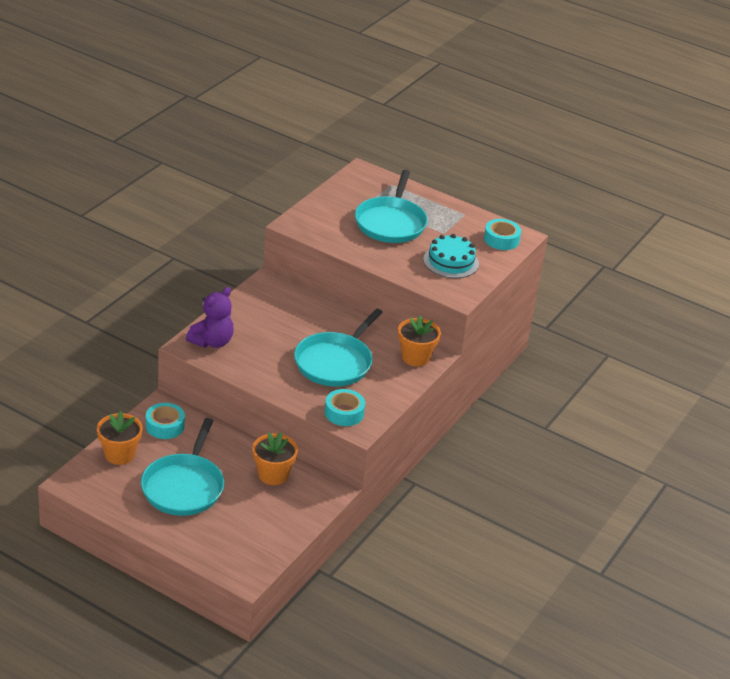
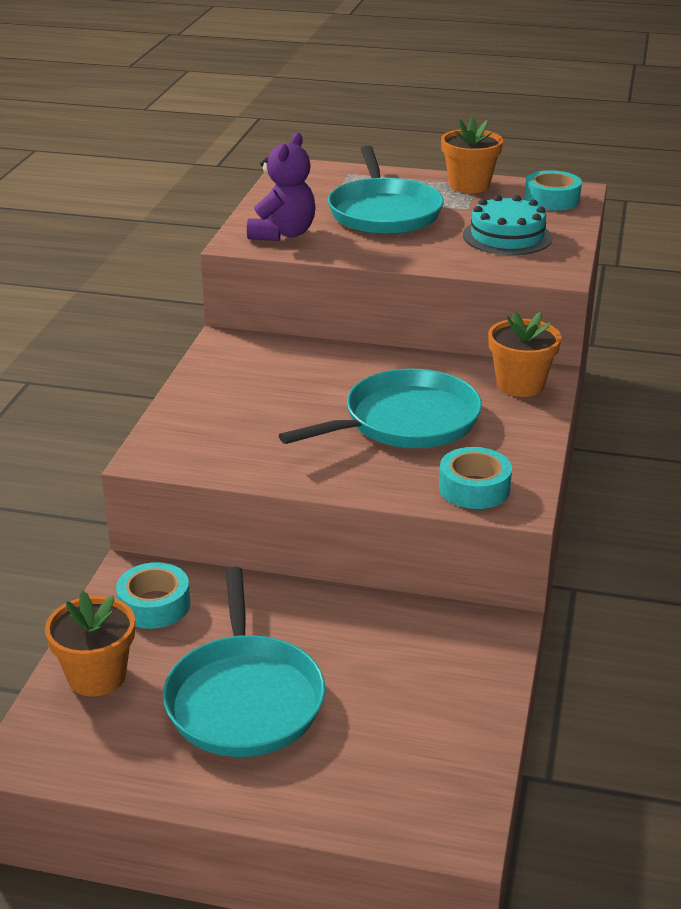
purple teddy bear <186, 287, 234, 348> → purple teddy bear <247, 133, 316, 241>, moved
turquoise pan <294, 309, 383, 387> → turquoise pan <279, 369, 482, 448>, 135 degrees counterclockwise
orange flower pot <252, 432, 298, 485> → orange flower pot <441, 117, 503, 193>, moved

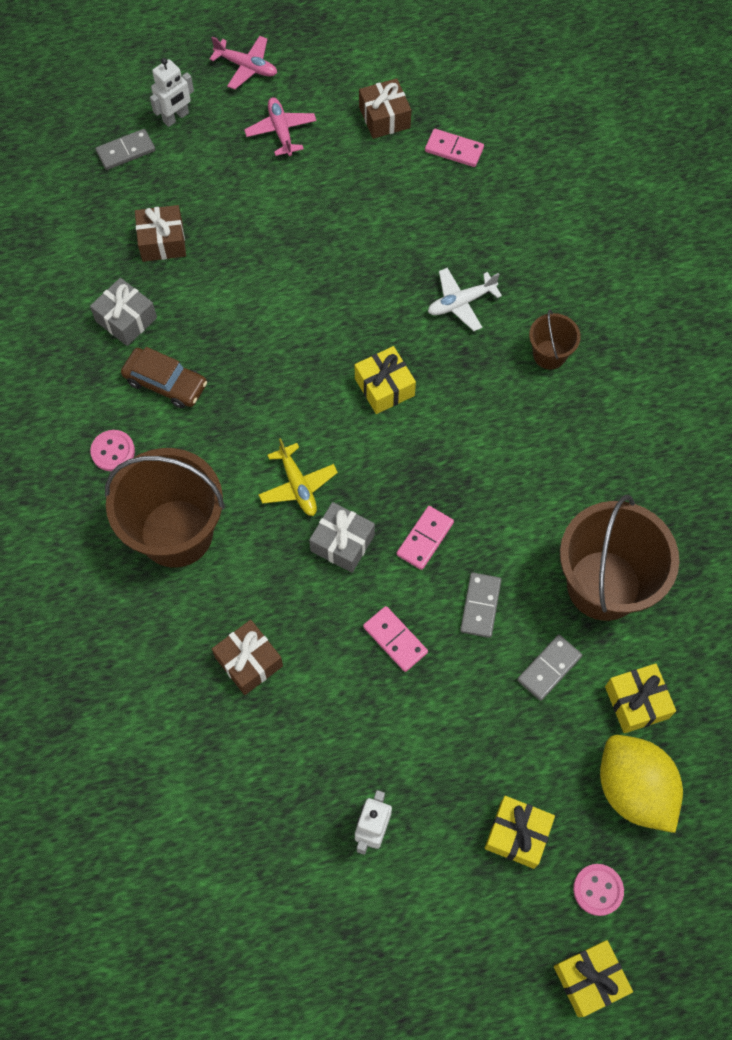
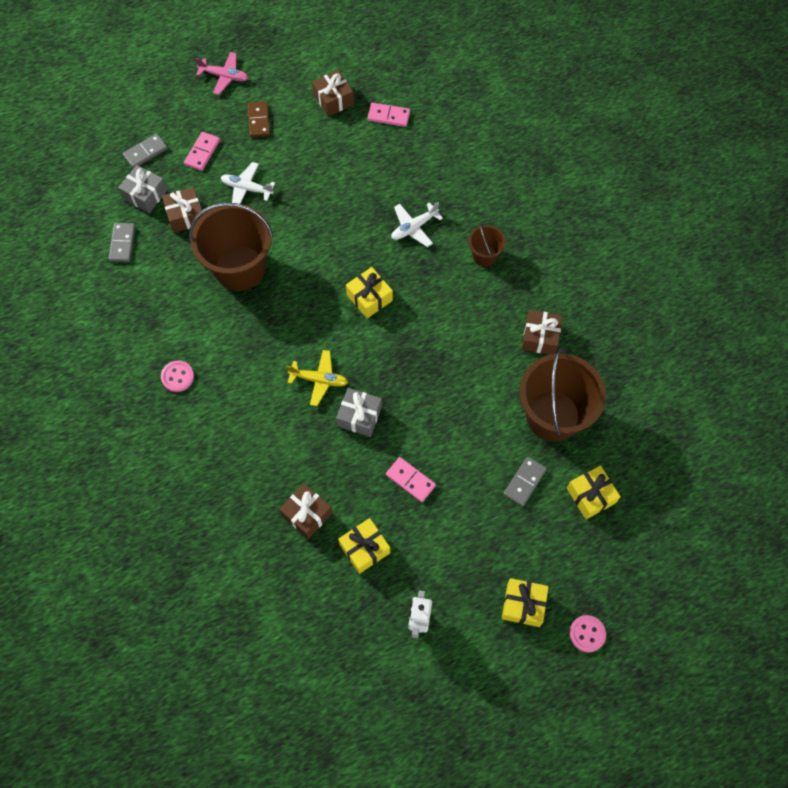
white robot <150, 58, 194, 127> → -
pink plane <244, 97, 316, 156> → brown domino <247, 101, 270, 138>
grey gift <90, 278, 157, 346> → grey gift <118, 165, 168, 213>, moved
brown car <121, 347, 207, 409> → -
yellow plane <258, 438, 338, 516> → yellow plane <287, 350, 348, 406>, 45 degrees counterclockwise
brown bucket <105, 448, 225, 568> → brown bucket <189, 202, 273, 291>, moved
pink domino <397, 506, 454, 570> → pink domino <184, 132, 220, 171>, moved
grey domino <460, 572, 501, 638> → grey domino <108, 223, 135, 262>, moved
yellow lemon <600, 735, 683, 833> → -
yellow gift <554, 940, 633, 1017> → yellow gift <338, 518, 390, 574>, moved
- → white plane <221, 162, 275, 204>
- → brown gift <522, 310, 562, 355>

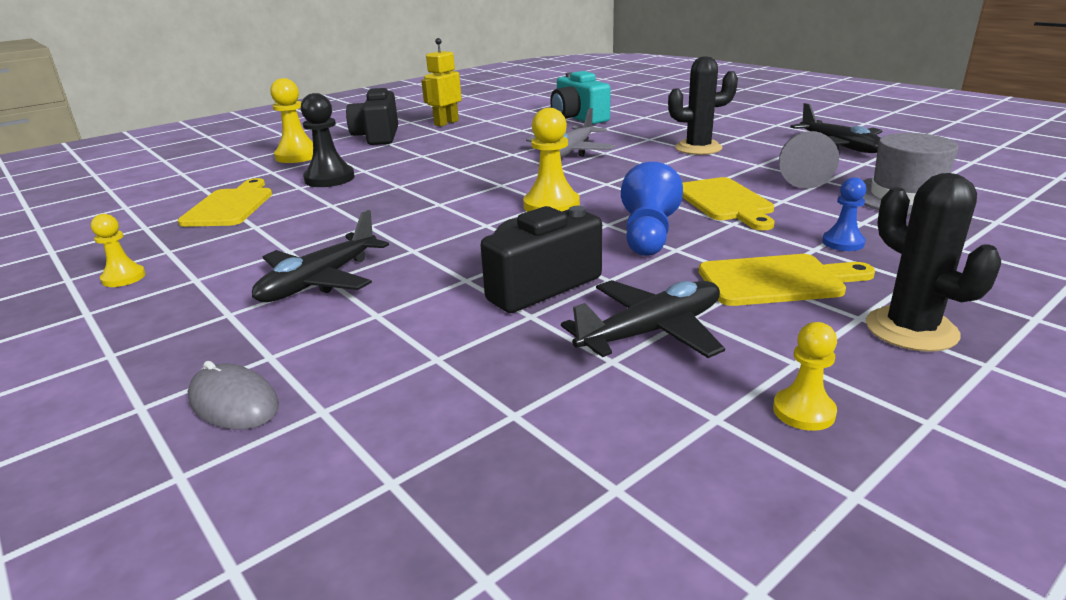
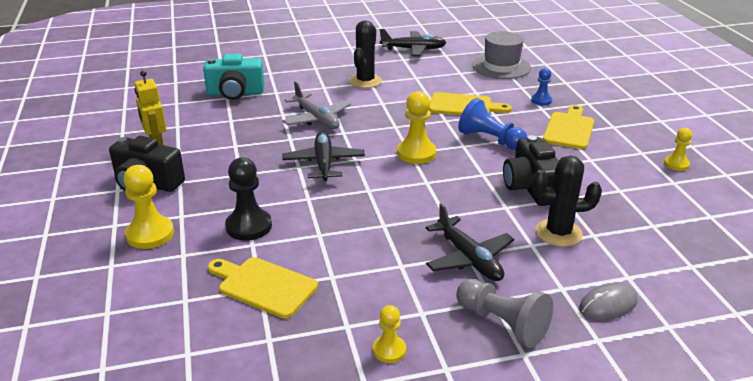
grey pawn <779, 131, 839, 189> → grey pawn <456, 279, 553, 348>, moved
black cactus <866, 173, 1001, 352> → black cactus <532, 156, 602, 247>, moved
black plane <561, 280, 725, 358> → black plane <282, 131, 365, 181>, moved

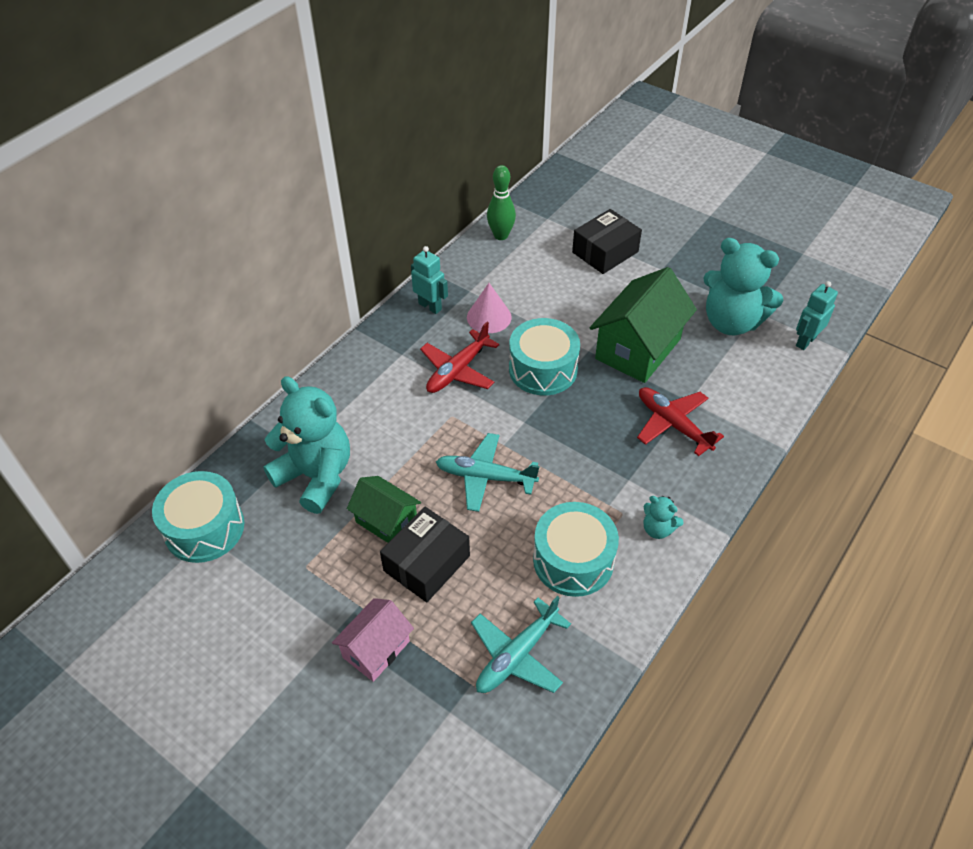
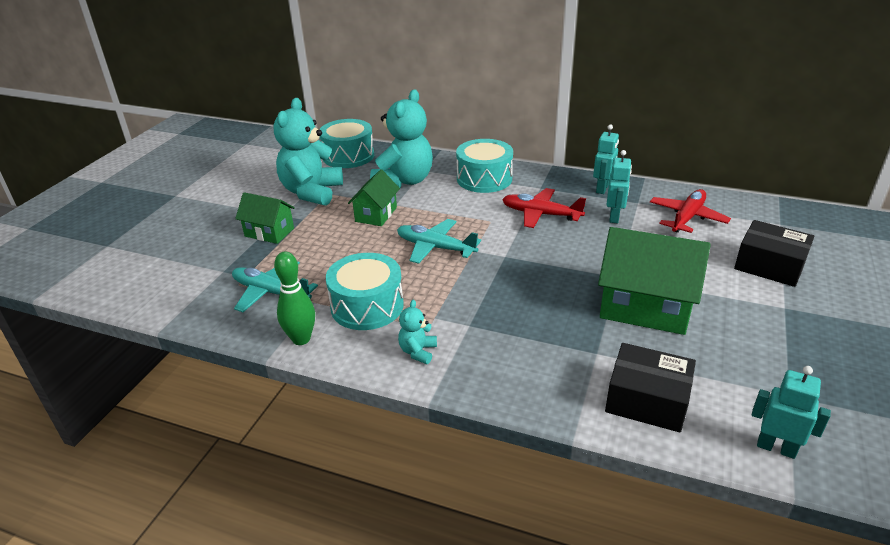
green bowling pin <487, 165, 516, 240> → green bowling pin <274, 251, 315, 345>, moved
turquoise teddy bear <703, 238, 783, 335> → turquoise teddy bear <274, 98, 343, 206>, moved
pink cone <467, 283, 512, 333> → turquoise robot <606, 150, 632, 223>
turquoise drum <509, 318, 580, 395> → turquoise drum <456, 139, 513, 193>, moved
red plane <637, 387, 724, 456> → red plane <650, 189, 731, 233>, moved
turquoise plane <436, 433, 540, 512> → turquoise plane <397, 219, 481, 264>, 60 degrees counterclockwise
black box <380, 506, 470, 602> → black box <605, 343, 696, 433>, moved
pink house <332, 598, 414, 682> → green house <235, 192, 295, 244>

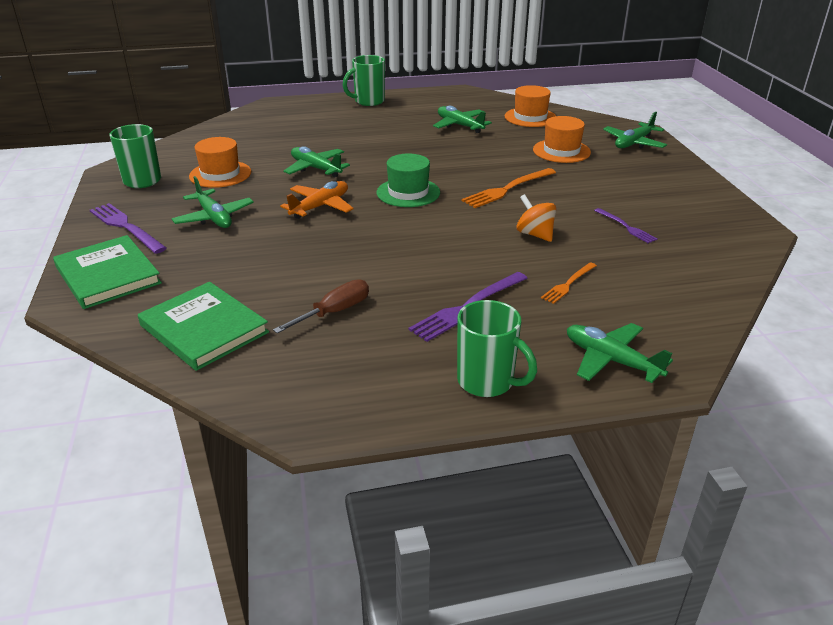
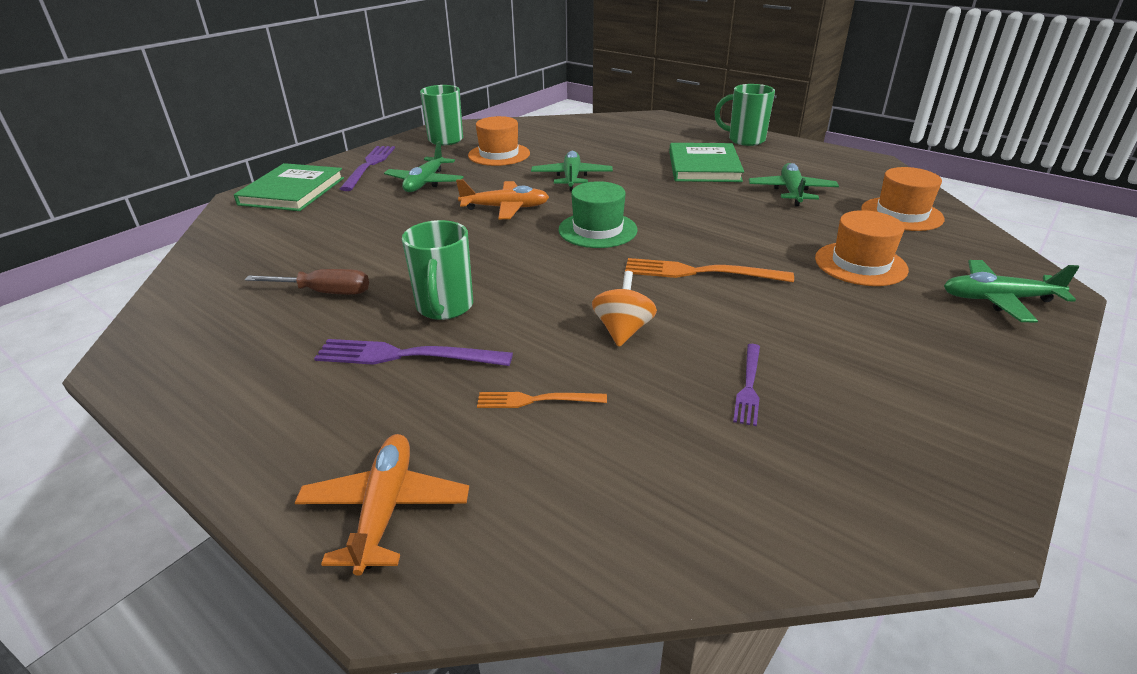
green book <138, 282, 269, 371> → green book <669, 143, 744, 182>, moved
green mug <457, 300, 537, 397> → green mug <402, 220, 473, 320>, moved
green plane <567, 323, 673, 383> → orange plane <295, 434, 469, 576>

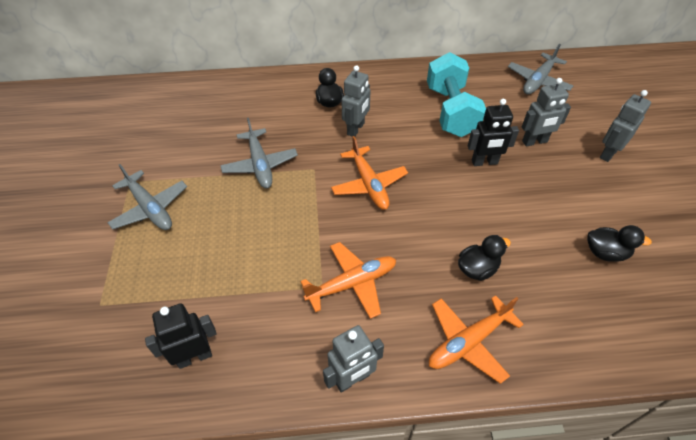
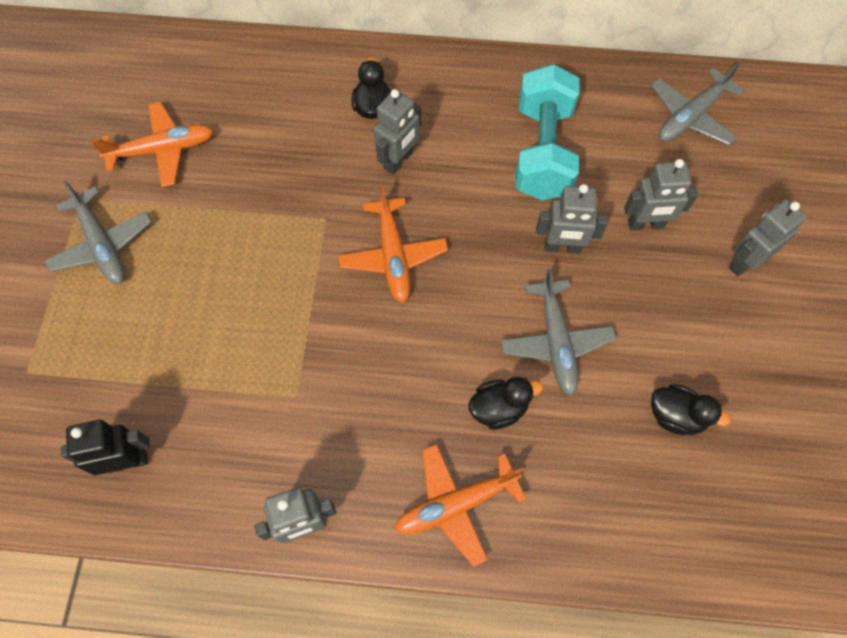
black robot <468, 99, 519, 166> → grey robot <536, 184, 608, 254>
grey plane <220, 118, 298, 188> → grey plane <501, 268, 616, 396>, moved
orange plane <300, 242, 396, 319> → orange plane <91, 102, 213, 187>, moved

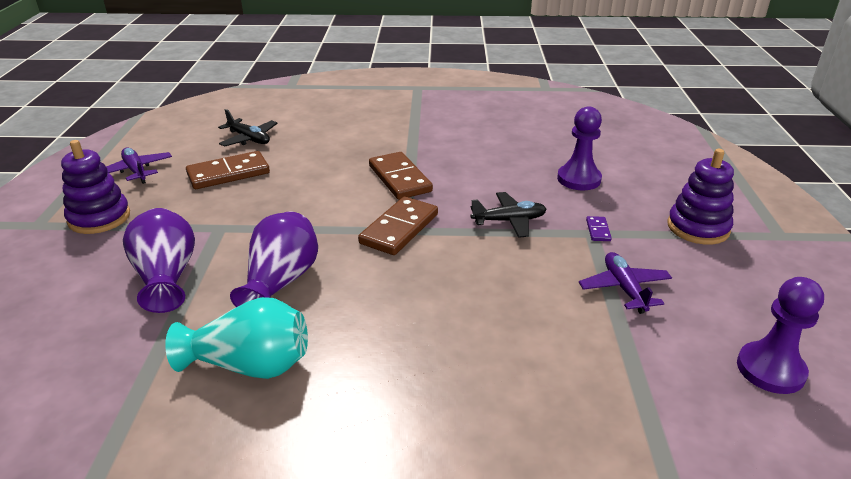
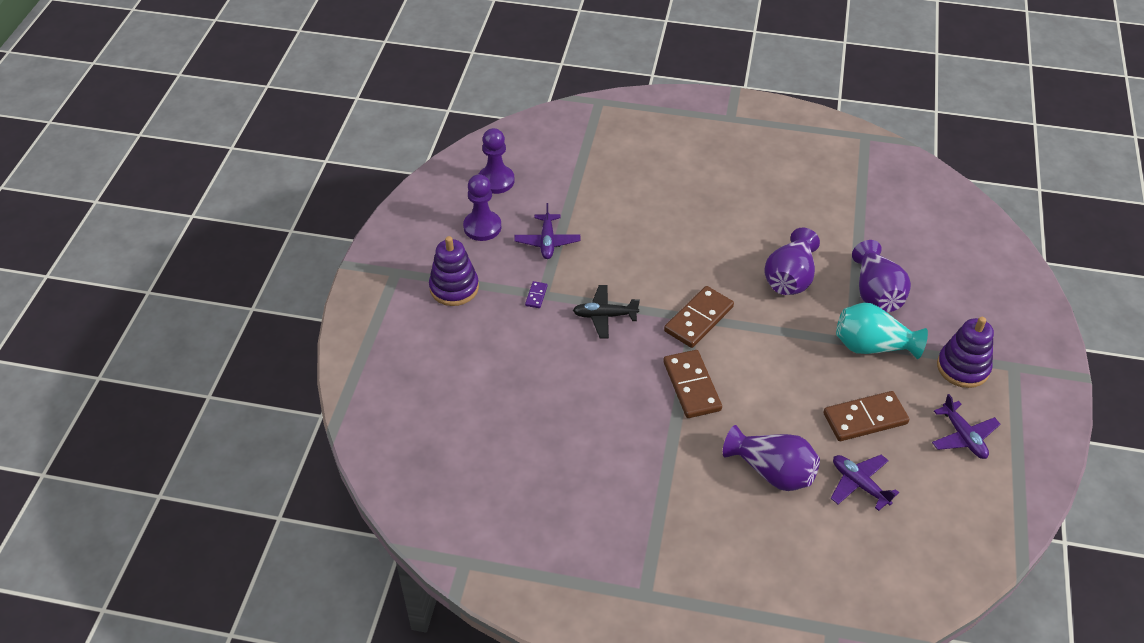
purple pawn <557, 106, 602, 190> → purple pawn <463, 174, 501, 241>, moved
black plane <218, 109, 278, 147> → purple plane <831, 455, 899, 511>
turquoise vase <165, 297, 308, 379> → turquoise vase <836, 303, 928, 359>, moved
- → purple vase <723, 425, 820, 491>

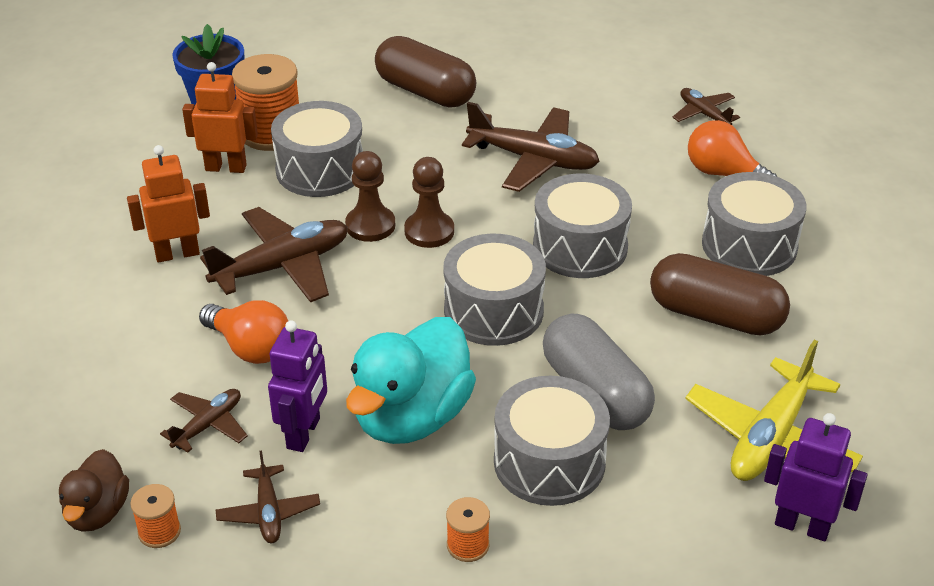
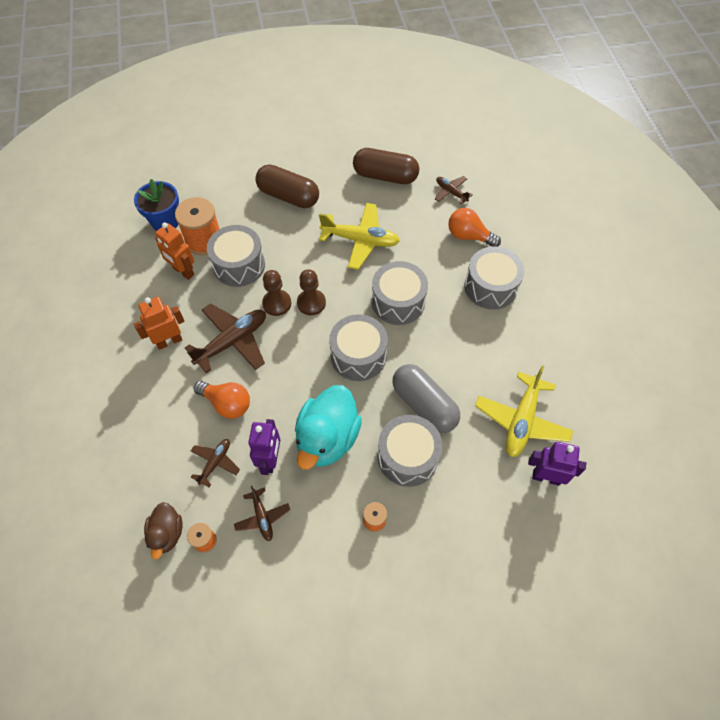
orange robot <182, 62, 258, 173> → orange robot <155, 222, 194, 280>, 135 degrees counterclockwise
brown plane <462, 102, 600, 192> → yellow plane <319, 203, 400, 270>
brown capsule <650, 253, 790, 336> → brown capsule <353, 148, 419, 184>, moved

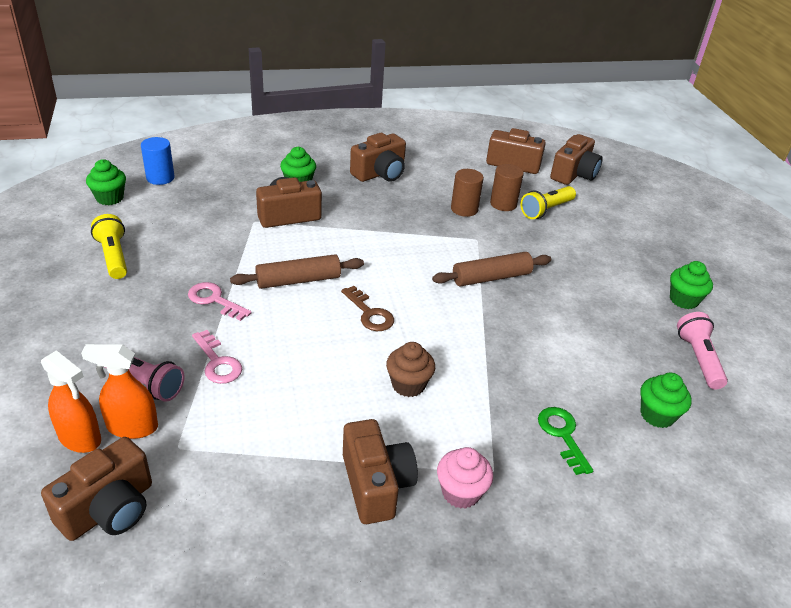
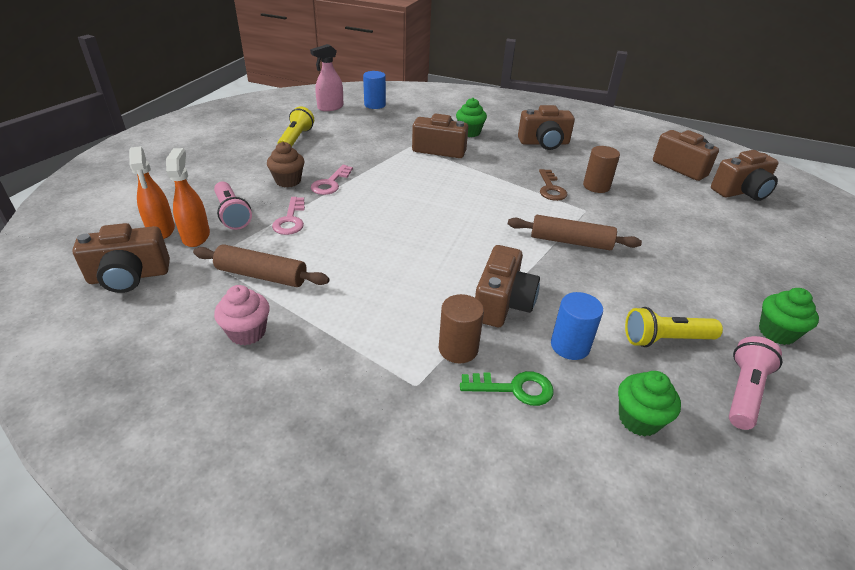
green cupcake <86, 159, 126, 205> → pink spray bottle <310, 44, 343, 111>
brown cylinder <490, 164, 524, 211> → brown cylinder <439, 294, 484, 363>, moved
yellow flashlight <520, 186, 576, 219> → yellow flashlight <625, 307, 723, 347>, moved
brown rolling pin <230, 254, 364, 289> → brown rolling pin <193, 244, 330, 287>, moved
pink key <188, 282, 252, 321> → pink key <311, 165, 353, 195>, 135 degrees counterclockwise
brown key <341, 286, 394, 331> → brown key <539, 169, 567, 201>, moved
brown cupcake <386, 342, 435, 397> → brown cupcake <267, 142, 305, 187>, moved
orange spray bottle <81, 344, 158, 439> → orange spray bottle <166, 148, 210, 247>, 45 degrees clockwise
green key <538, 407, 593, 475> → green key <460, 371, 553, 406>, 75 degrees clockwise
brown camera <343, 419, 418, 524> → brown camera <475, 245, 540, 327>, moved
pink cupcake <437, 447, 493, 509> → pink cupcake <214, 285, 269, 345>, moved
- → blue cylinder <551, 292, 603, 360>

